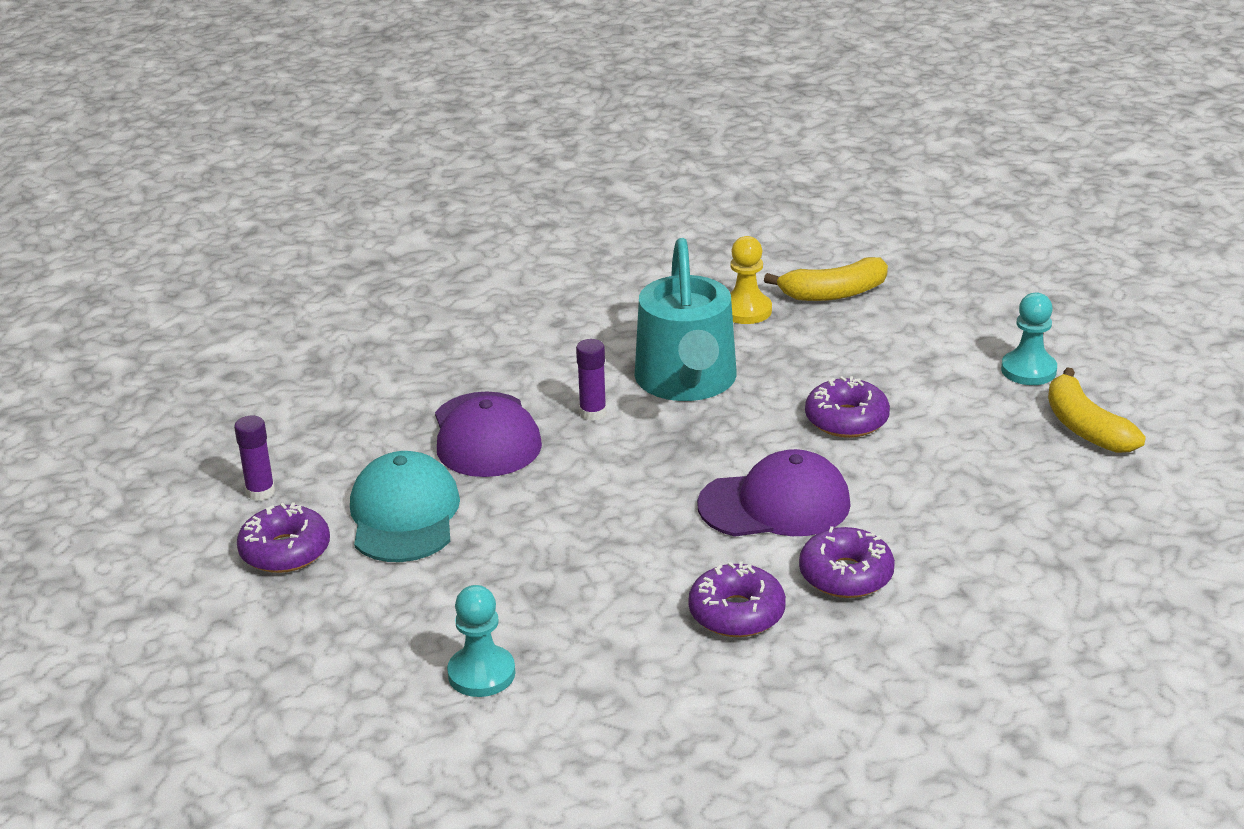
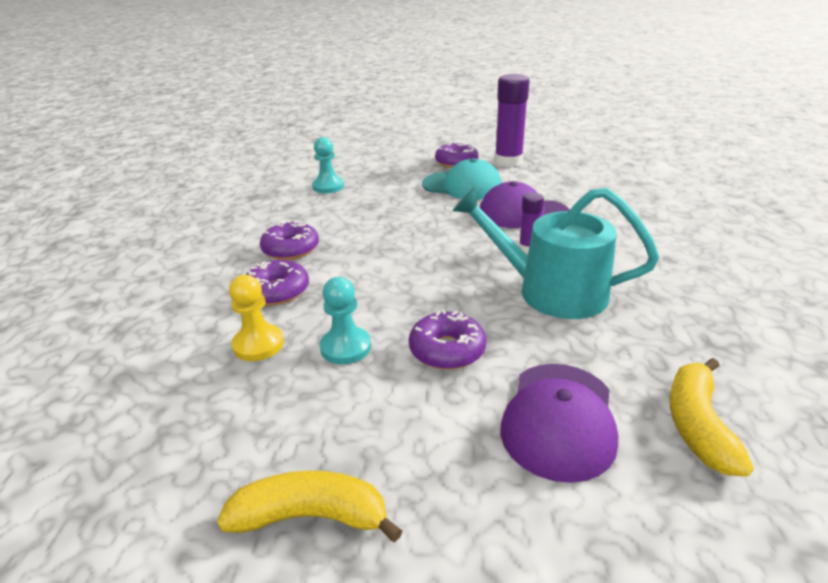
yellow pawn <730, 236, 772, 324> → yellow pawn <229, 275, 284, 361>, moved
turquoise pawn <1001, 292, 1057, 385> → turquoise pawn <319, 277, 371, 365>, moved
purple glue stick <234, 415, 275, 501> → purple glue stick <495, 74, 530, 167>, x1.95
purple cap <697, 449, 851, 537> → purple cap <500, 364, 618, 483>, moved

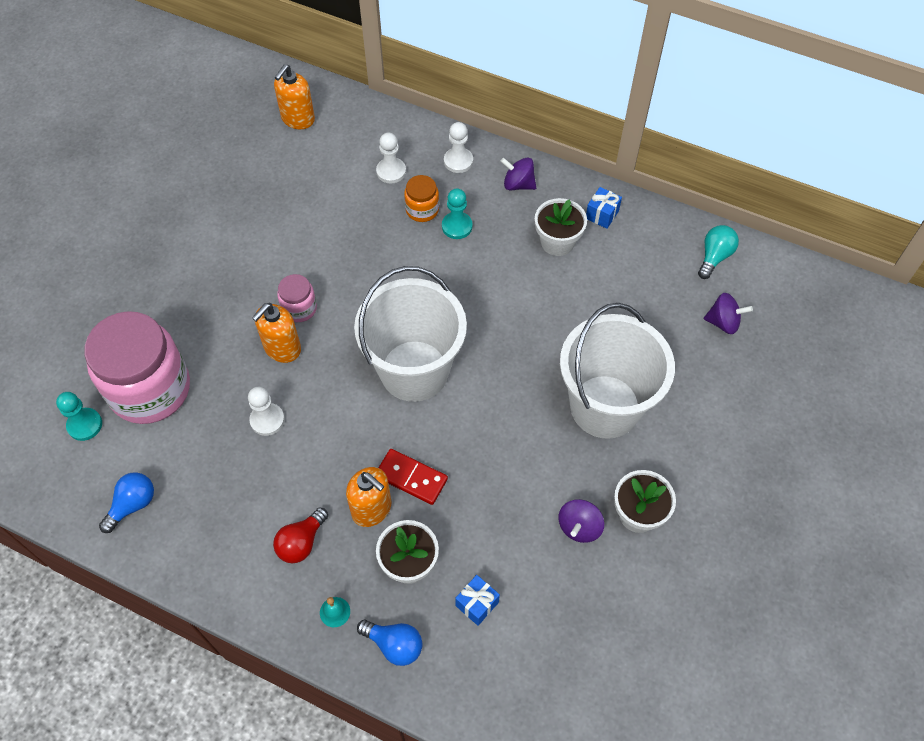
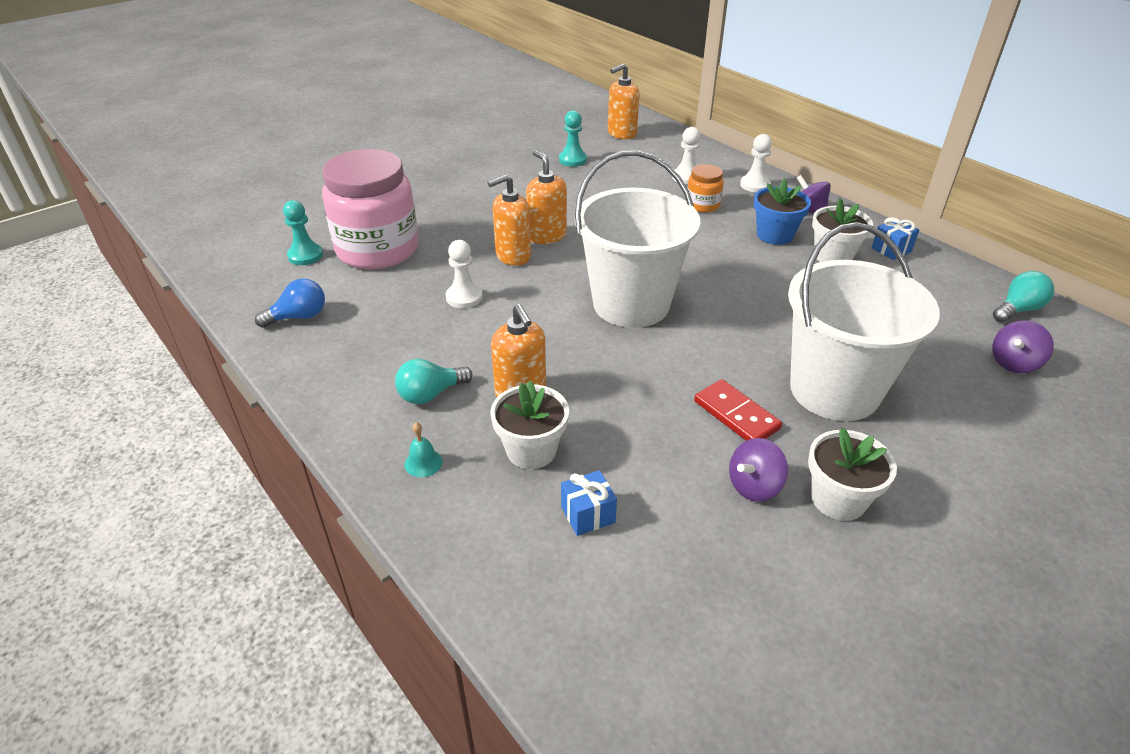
turquoise pawn <442, 189, 472, 239> → turquoise pawn <559, 110, 587, 167>, moved
pink jar <277, 274, 317, 322> → orange soap dispenser <526, 150, 567, 244>
purple spinning top <704, 293, 753, 334> → purple spinning top <992, 320, 1054, 373>, 105 degrees clockwise
red domino <379, 449, 448, 505> → red domino <694, 379, 782, 441>, moved
red light bulb <273, 507, 328, 563> → turquoise light bulb <395, 359, 473, 404>
blue light bulb <357, 620, 422, 666> → -
- → blue flower pot <754, 178, 811, 245>

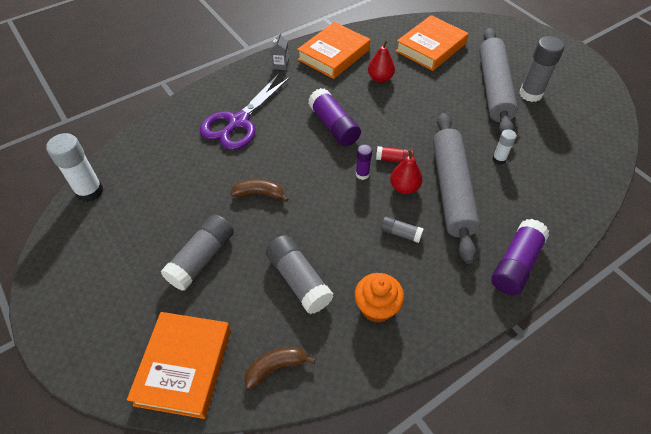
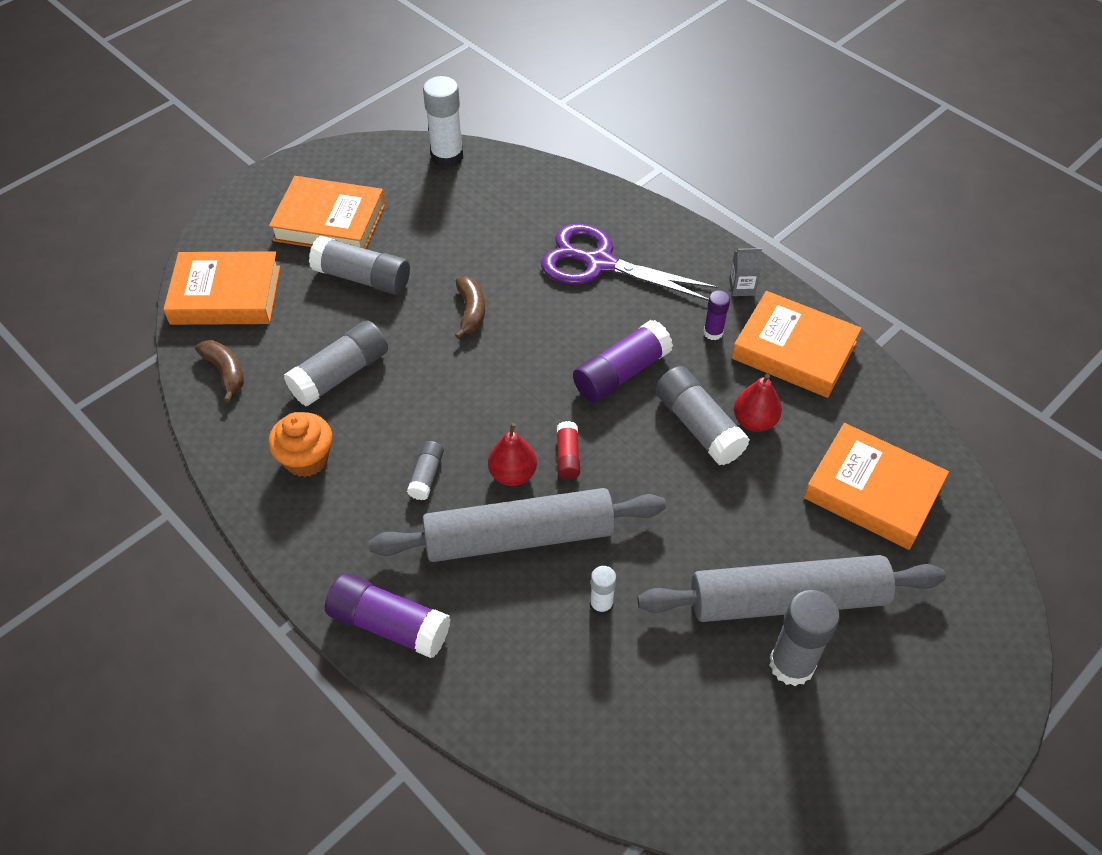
purple glue stick <356, 144, 372, 180> → purple glue stick <704, 290, 730, 340>, moved
- → orange book <269, 176, 385, 249>
- → grey glue stick <655, 366, 750, 466>

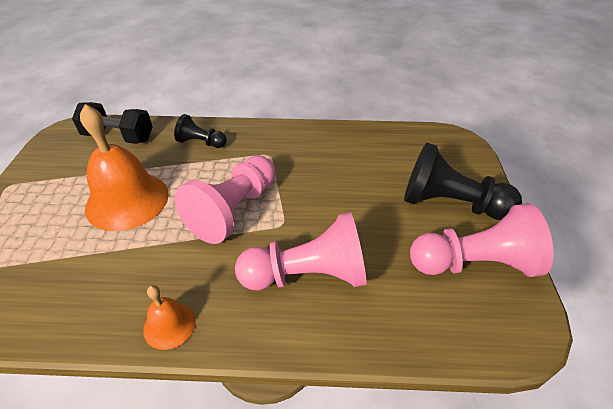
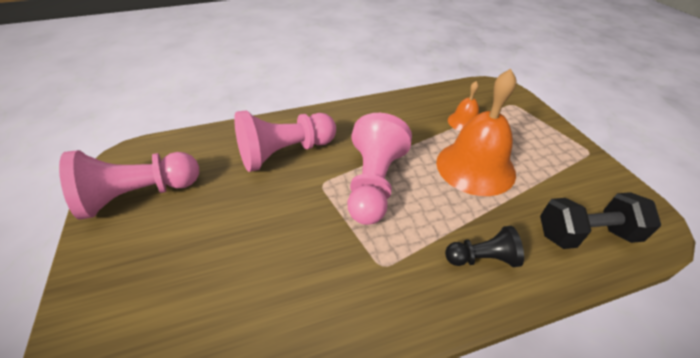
black pawn <404, 143, 522, 220> → -
orange bell <143, 285, 196, 350> → orange bell <448, 81, 479, 131>, moved

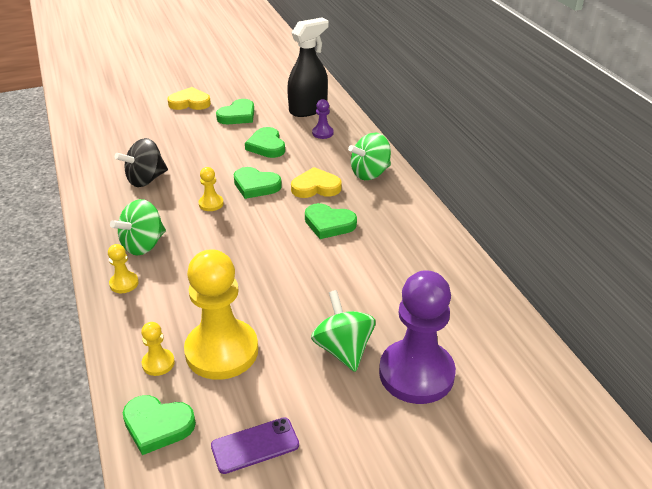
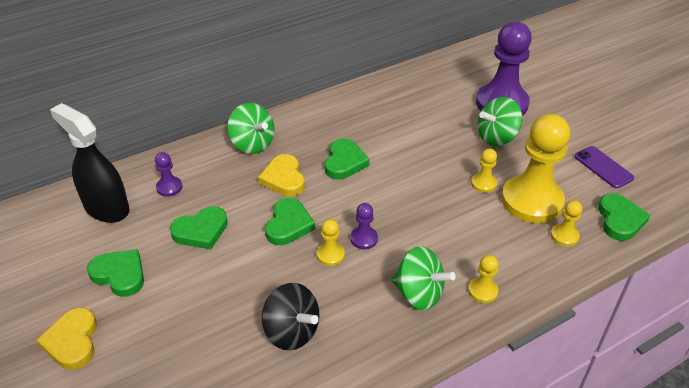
- → yellow pawn <471, 148, 497, 193>
- → purple pawn <350, 203, 378, 249>

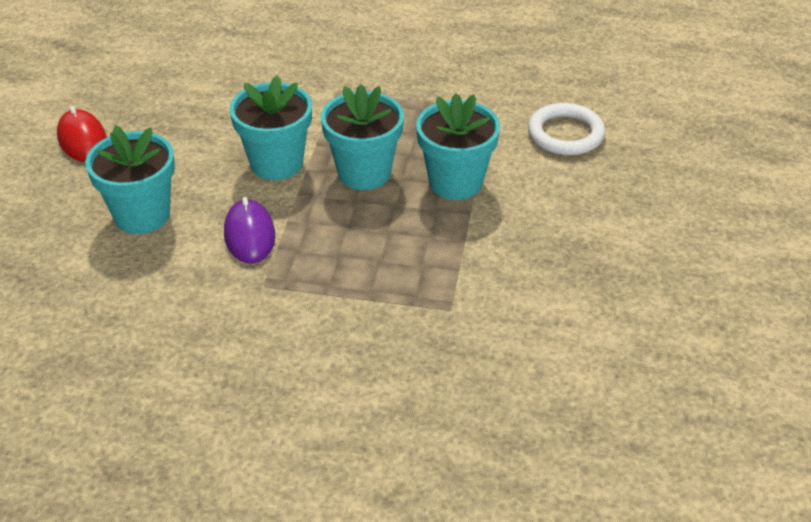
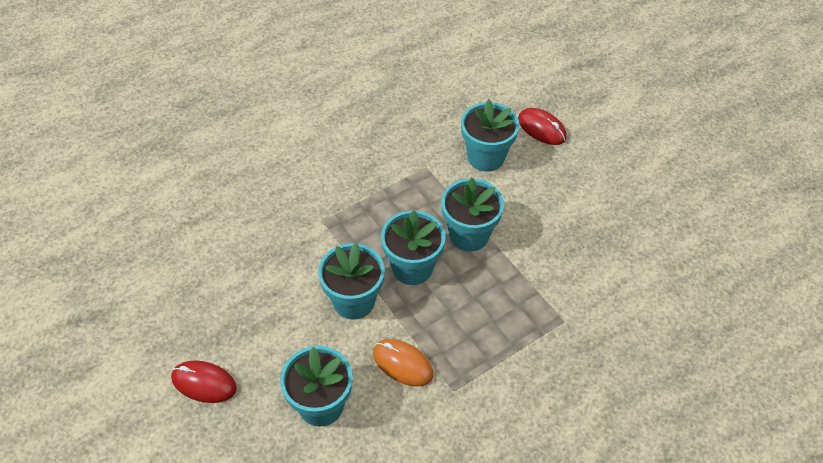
white ring <528, 103, 605, 155> → turquoise flower pot <461, 99, 519, 172>
purple mouse <224, 197, 275, 263> → orange mouse <373, 339, 433, 387>
- → red mouse <518, 108, 567, 145>

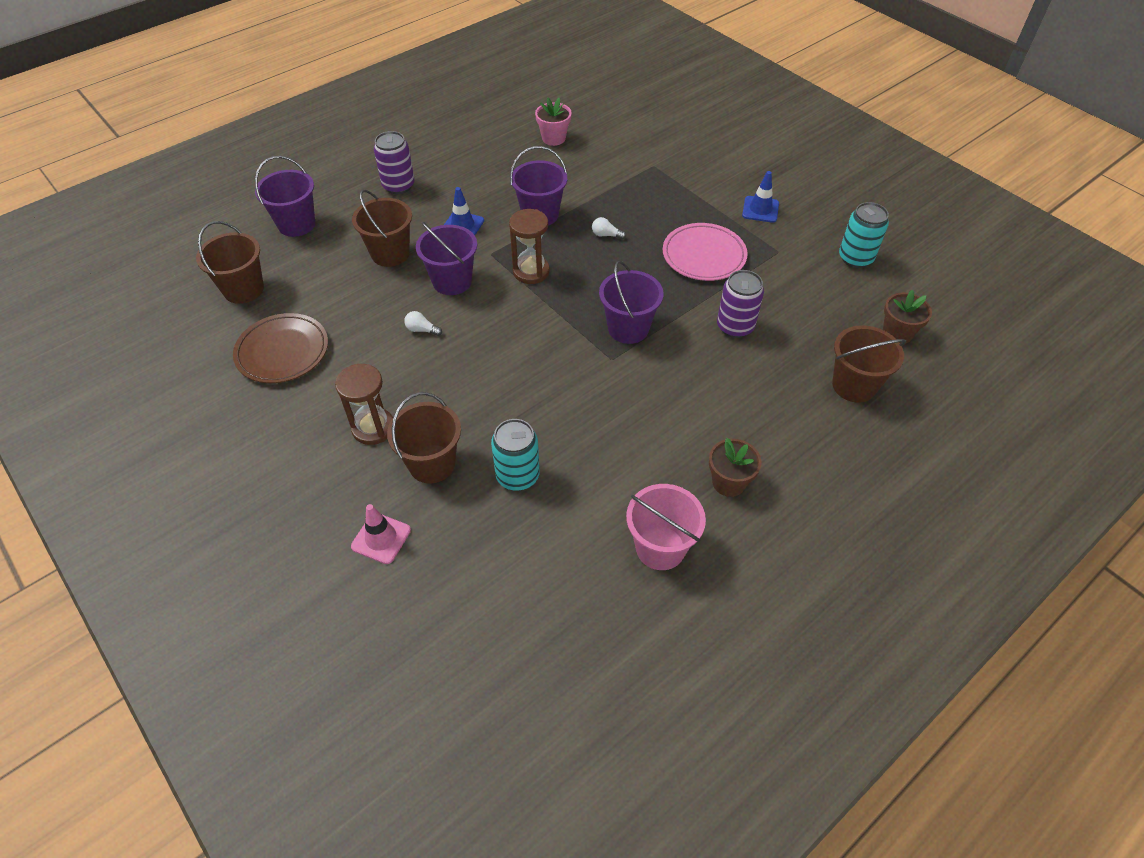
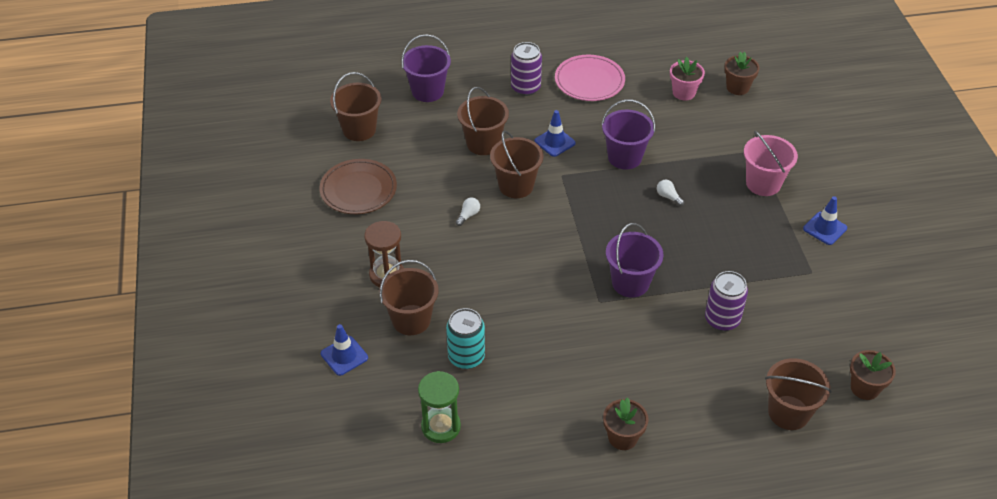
turquoise can <839, 202, 889, 268> → -
brown hourglass <509, 209, 550, 284> → -
purple bucket <416, 222, 477, 295> → brown bucket <490, 130, 543, 198>
pink plate <663, 223, 747, 281> → pink plate <555, 55, 625, 101>, moved
white light bulb <404, 311, 442, 336> → white light bulb <455, 198, 480, 226>, 75 degrees clockwise
pink bucket <626, 484, 706, 570> → pink bucket <744, 131, 798, 196>, moved
pink traffic cone <351, 504, 411, 564> → blue traffic cone <321, 324, 368, 376>
- → brown flower pot <724, 51, 760, 95>
- → green hourglass <418, 371, 461, 443>

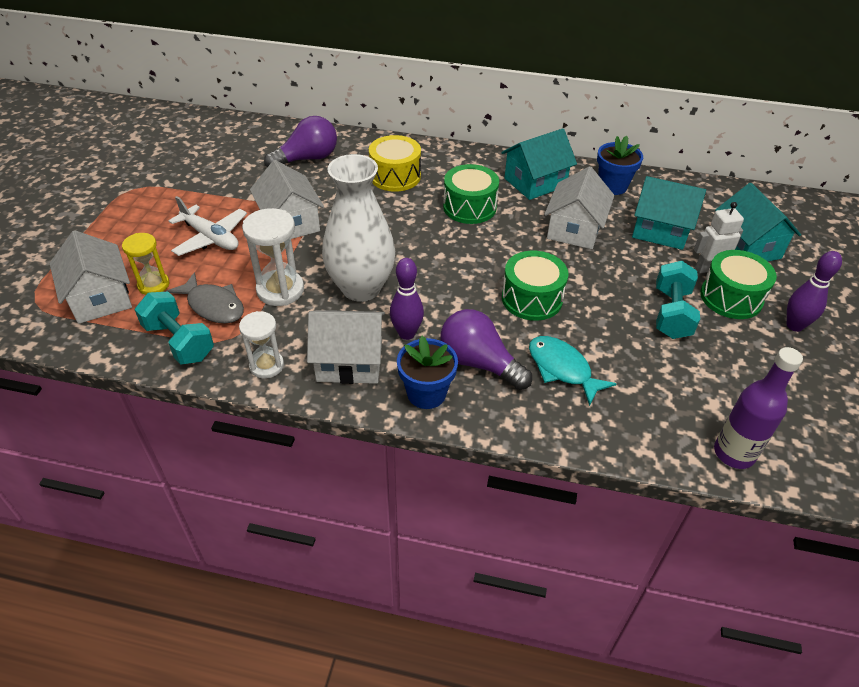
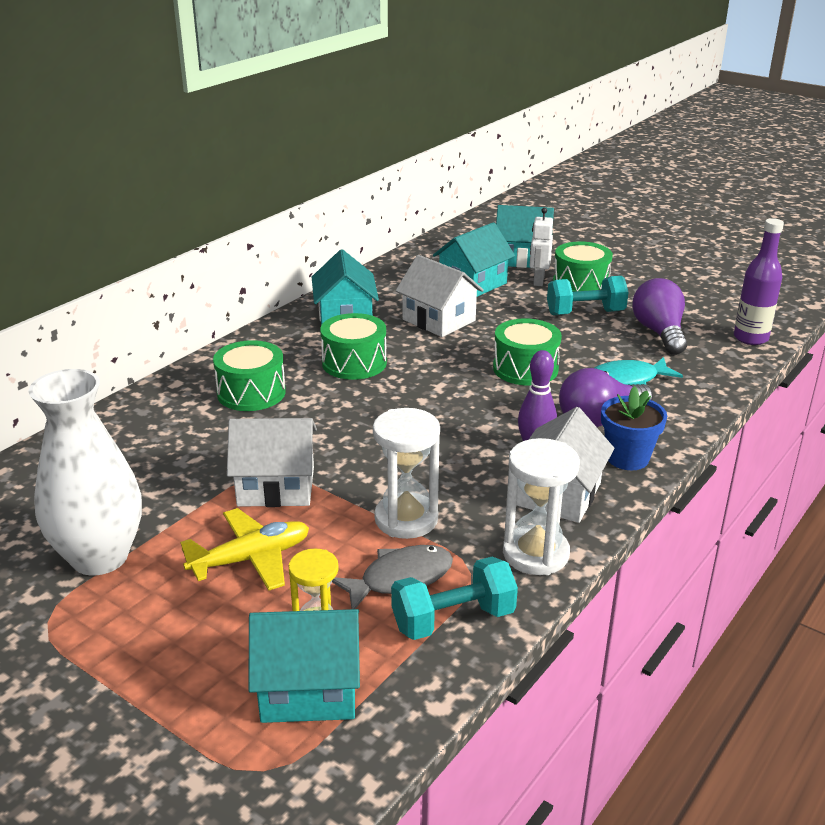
purple light bulb <264, 116, 337, 167> → purple light bulb <632, 278, 687, 355>, moved
yellow drum <369, 135, 421, 192> → green drum <213, 340, 286, 411>
blue flower pot <597, 136, 643, 195> → -
white vase <322, 154, 395, 302> → white vase <28, 369, 142, 575>, moved
white plane <169, 196, 247, 256> → yellow plane <180, 508, 309, 591>
white house <50, 230, 132, 324> → turquoise house <248, 609, 360, 723>
purple bowling pin <787, 251, 842, 332> → -
turquoise dumbbell <656, 261, 700, 339> → turquoise dumbbell <547, 276, 629, 315>, 45 degrees counterclockwise
white hourglass <239, 311, 284, 378> → white hourglass <503, 438, 580, 575>, x1.53

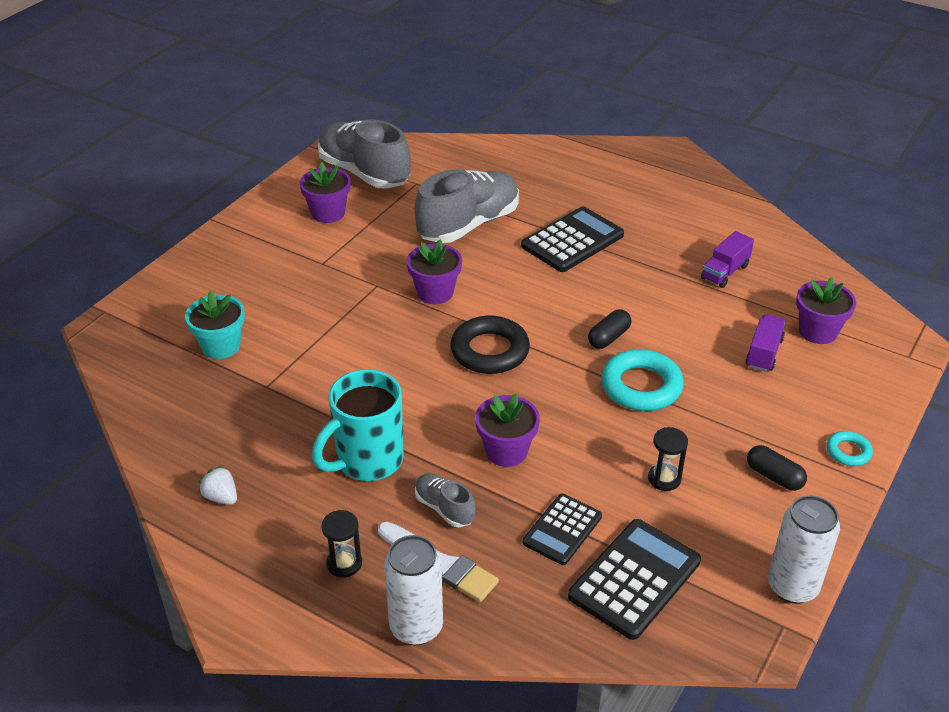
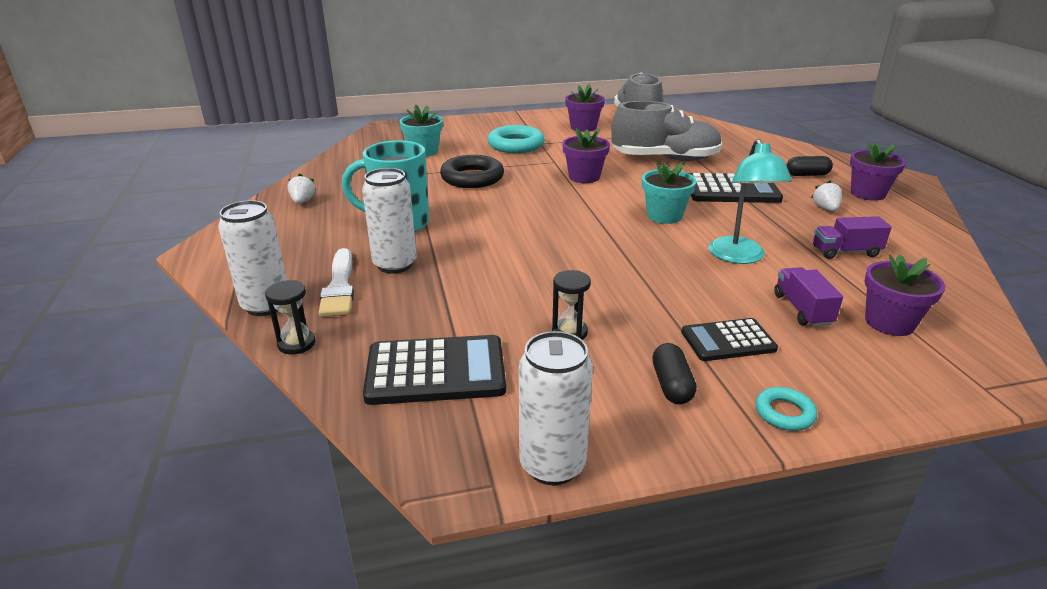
black capsule <588, 309, 631, 349> → black capsule <787, 156, 833, 176>, moved
purple truck <745, 314, 786, 372> → purple truck <774, 267, 843, 327>, 75 degrees counterclockwise
black ring <450, 315, 530, 374> → black ring <440, 155, 504, 188>, moved
turquoise ring <601, 349, 684, 411> → turquoise ring <488, 125, 545, 153>, moved
purple flower pot <475, 394, 540, 467> → purple flower pot <850, 142, 906, 201>, moved
grey shoe <415, 473, 476, 527> → white can <362, 168, 417, 274>
black calculator <523, 493, 602, 565> → black calculator <681, 318, 778, 361>, moved
black hourglass <322, 510, 362, 578> → black hourglass <265, 280, 316, 354>, moved
- → turquoise lamp <708, 139, 792, 264>
- → turquoise flower pot <642, 162, 696, 224>
- → white strawberry <811, 180, 842, 212>

